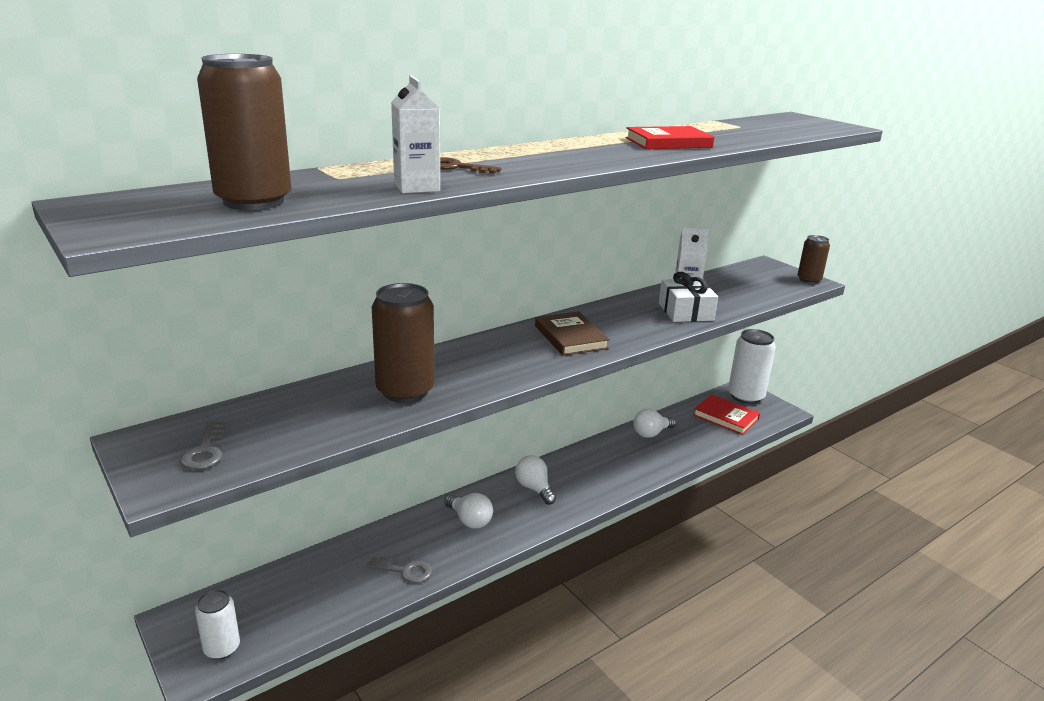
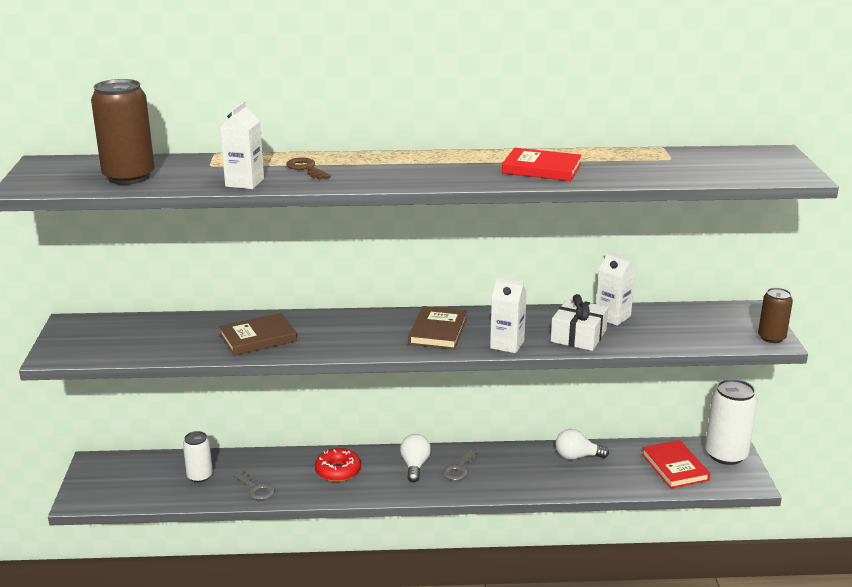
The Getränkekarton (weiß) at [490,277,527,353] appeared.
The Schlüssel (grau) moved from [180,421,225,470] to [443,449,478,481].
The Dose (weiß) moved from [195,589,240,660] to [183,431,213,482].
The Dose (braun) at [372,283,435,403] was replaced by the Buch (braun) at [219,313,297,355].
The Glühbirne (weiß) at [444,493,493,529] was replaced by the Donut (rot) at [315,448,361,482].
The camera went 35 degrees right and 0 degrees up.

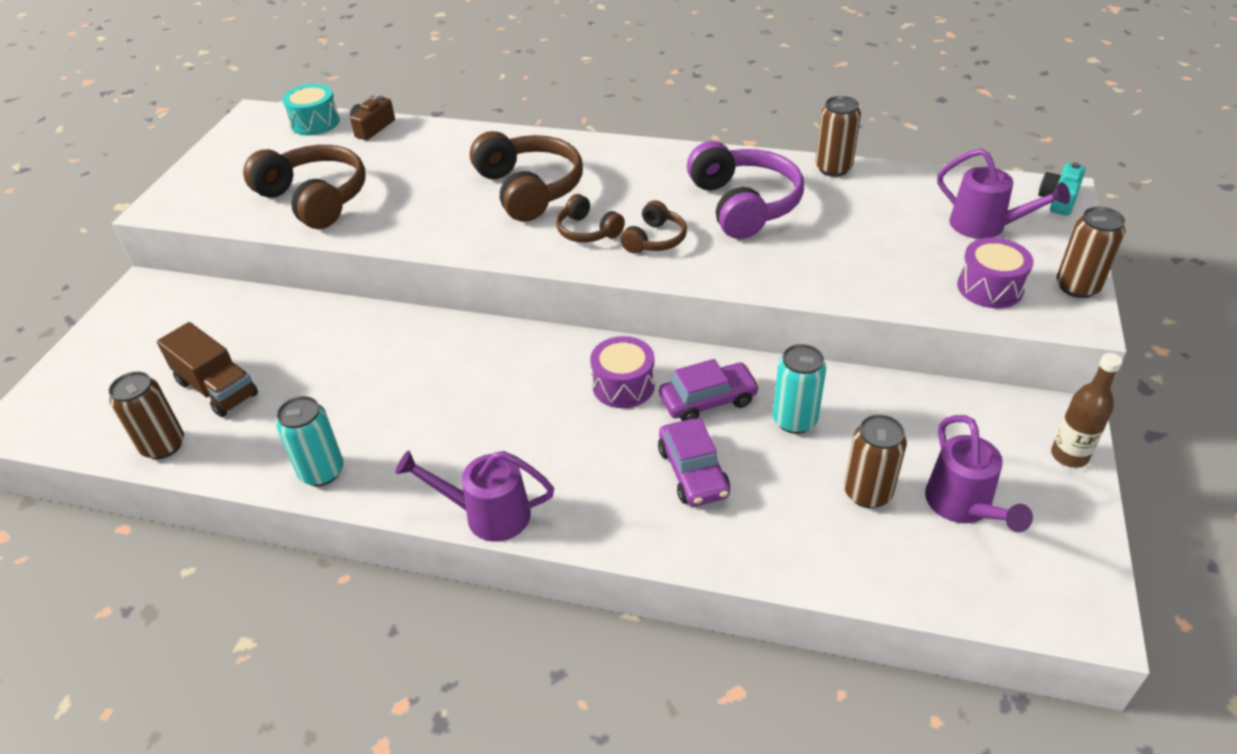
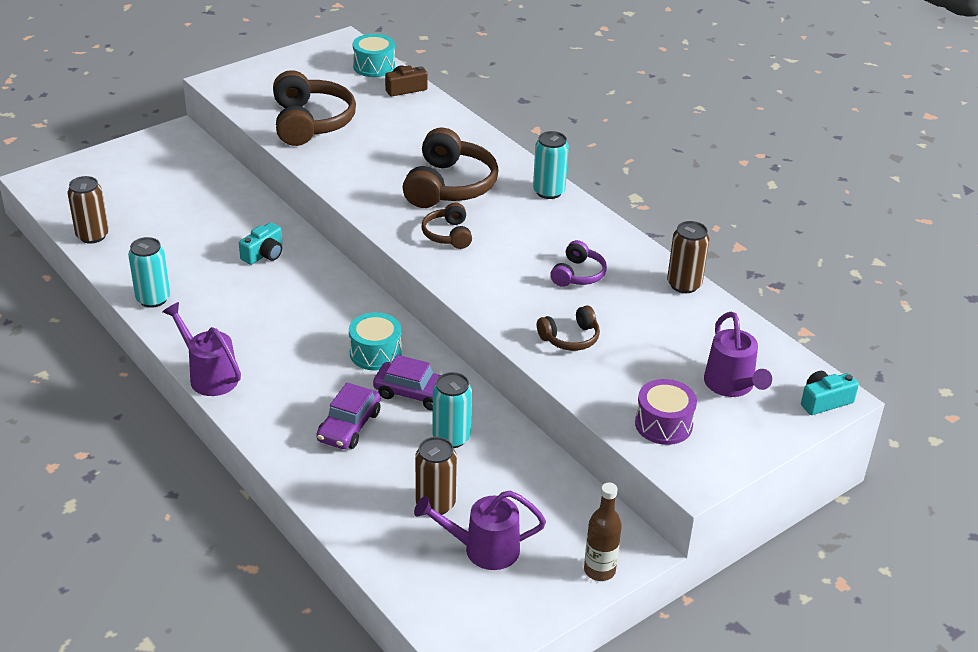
The Lastwagen (braun) at [157,322,258,417] disappeared.
The Dose (braun) at [1057,207,1125,298] disappeared.
The Kamera (türkis) at [239,222,282,265] appeared.
The Dose (türkis) at [533,131,569,199] appeared.
The Kopfhörer (braun) moved from [620,200,687,254] to [537,305,600,351].
The Trommel (lila) at [590,336,655,408] became the Trommel (türkis) at [349,312,402,370].
The Gießkanne (lila) at [925,415,1033,532] turned 60 degrees clockwise.
The Kopfhörer (lila) at [687,141,804,239] changed to 0.53 times the size.
The camera went 35 degrees right and 5 degrees down.

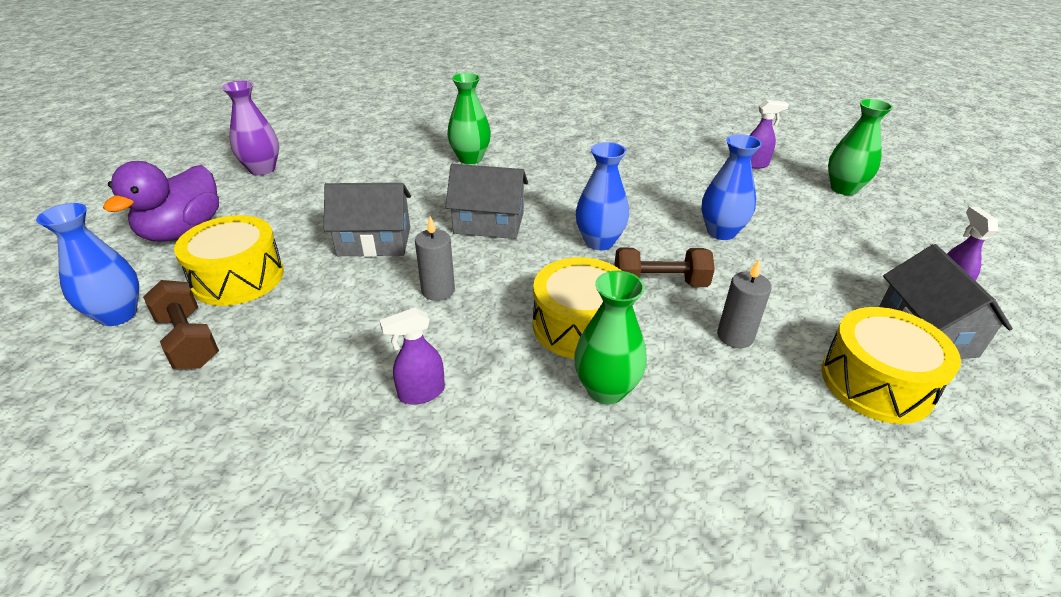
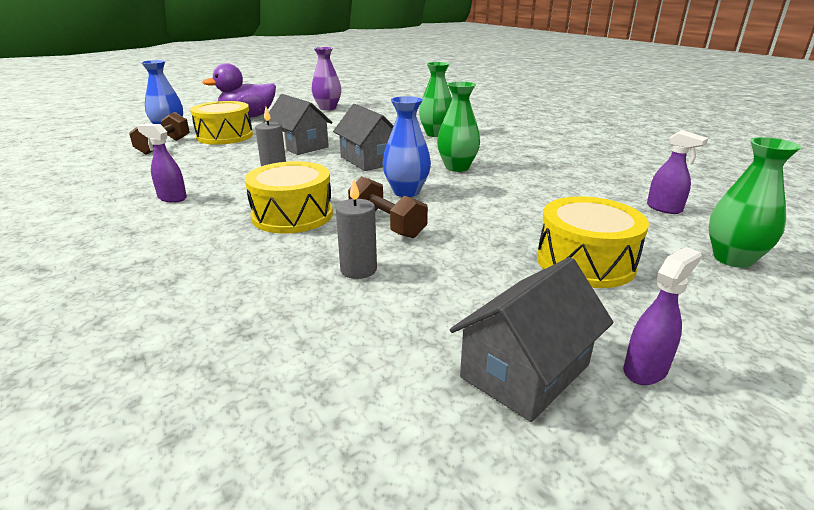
The Vase (blau) at [701,134,762,240] disappeared.
The Vase (grün) moved from [574,271,647,404] to [437,82,480,172].
The Trommel (gelb) moved from [821,307,961,424] to [537,196,649,288].
The camera went 50 degrees right and 10 degrees down.

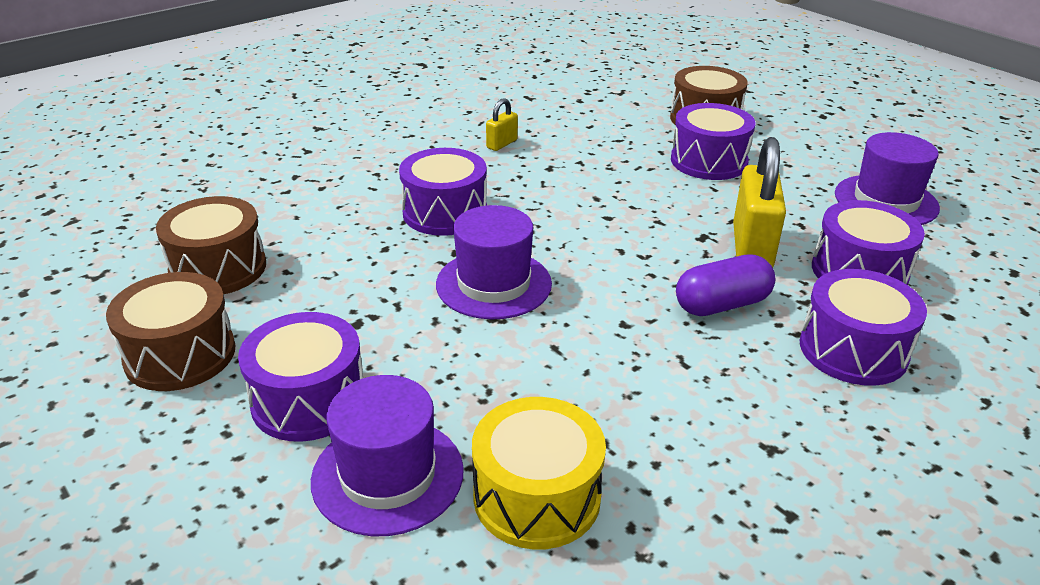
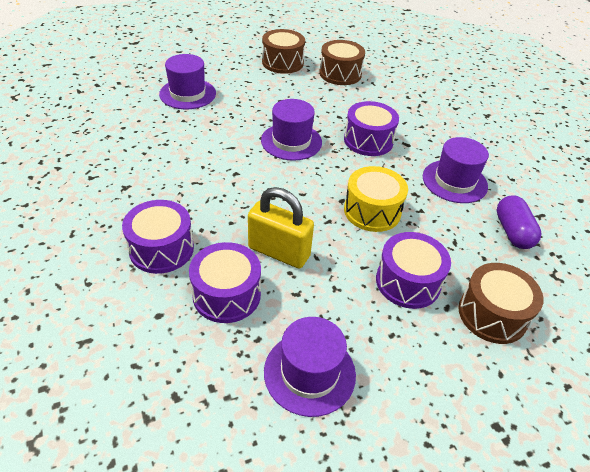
The Trommel (lila) at [238,312,363,442] disappeared.
The Trommel (gelb) moved from [472,397,606,550] to [344,166,408,232].
The Kapsel (lila) moved from [676,254,776,316] to [497,195,541,249].
The Vorhängeschloss (gelb) at [486,98,518,151] was replaced by the Hut (lila) at [423,137,489,203].
The camera went 105 degrees right and 10 degrees up.

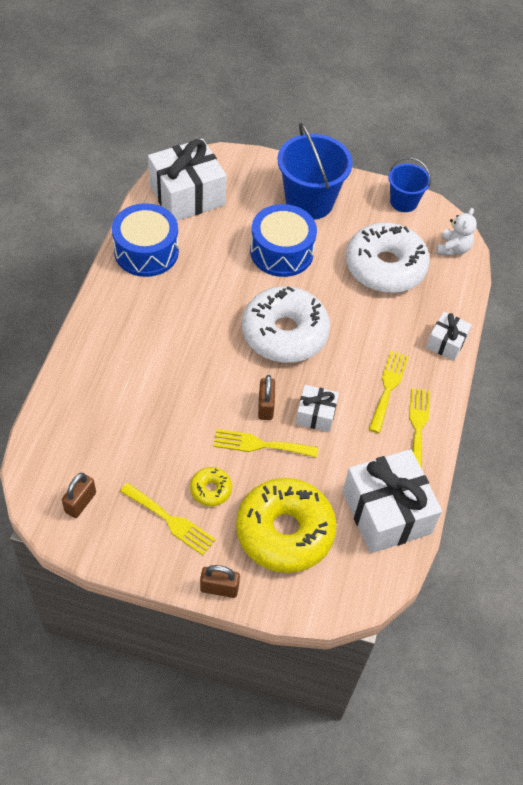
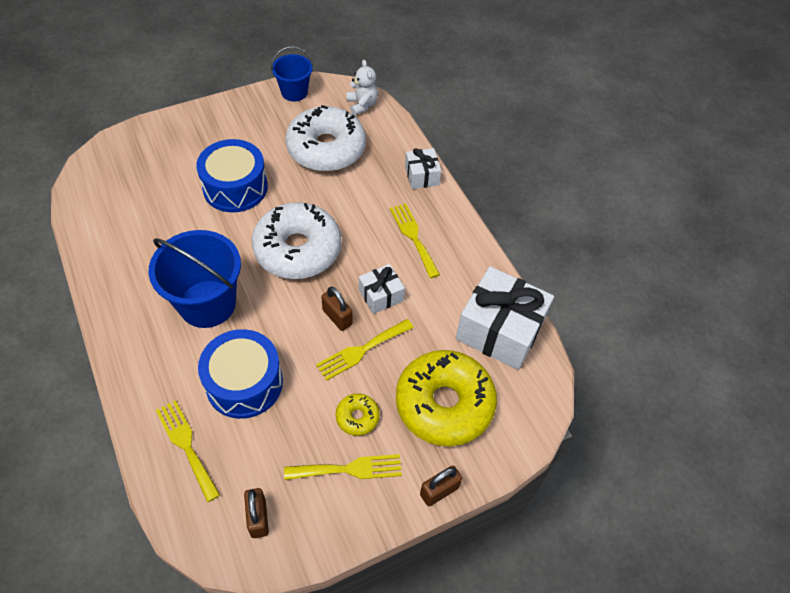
The Geschenk (weiß) at [148,139,227,221] disappeared.
The Trommel (blau) moved from [112,203,179,277] to [198,329,283,419].
The Eimer (blau) moved from [278,123,353,220] to [149,230,241,328].
The Gabel (gelb) moved from [409,388,430,469] to [156,400,220,502].
The camera went 40 degrees left and 0 degrees up.

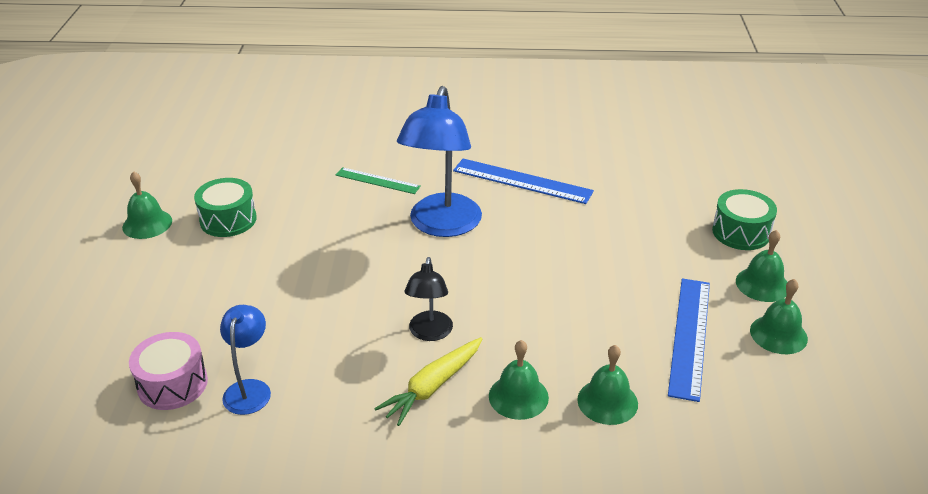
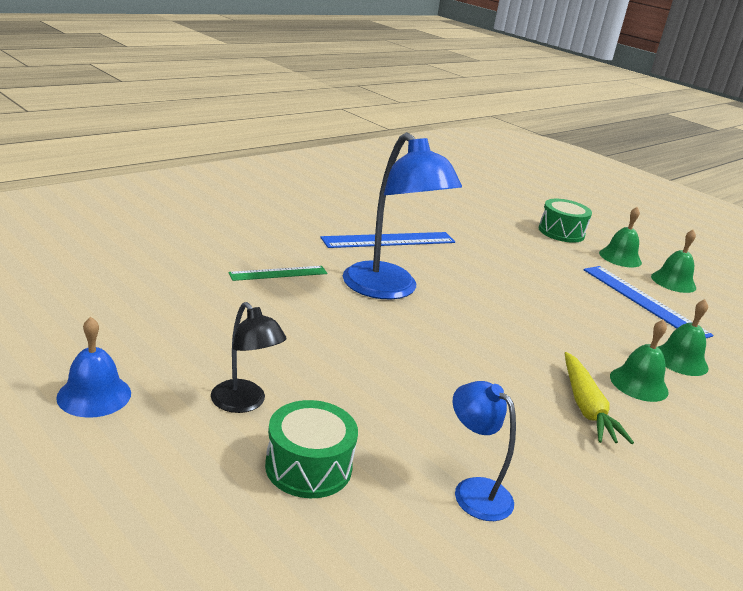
The Trommel (rosa) at [129,332,208,410] disappeared.
The Trommel (grün) moved from [194,178,257,237] to [265,400,358,498].
The Lampe (schwarz) moved from [405,257,453,341] to [211,302,286,413].
The Glocke (grün) at [122,171,172,239] became the Glocke (blau) at [56,317,131,418].
The camera went 50 degrees left and 10 degrees down.

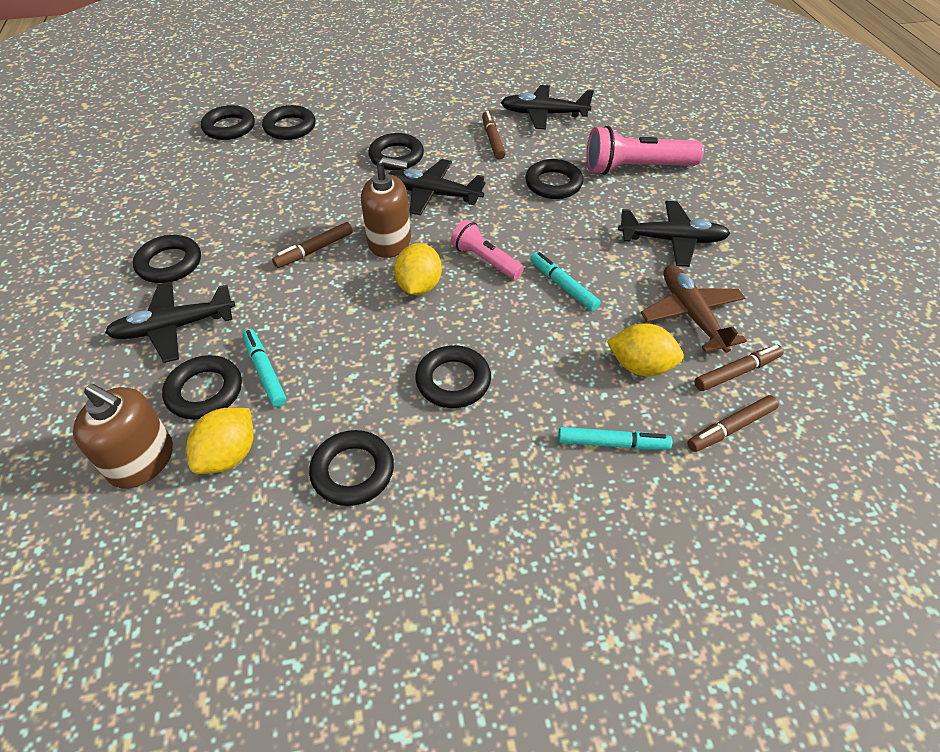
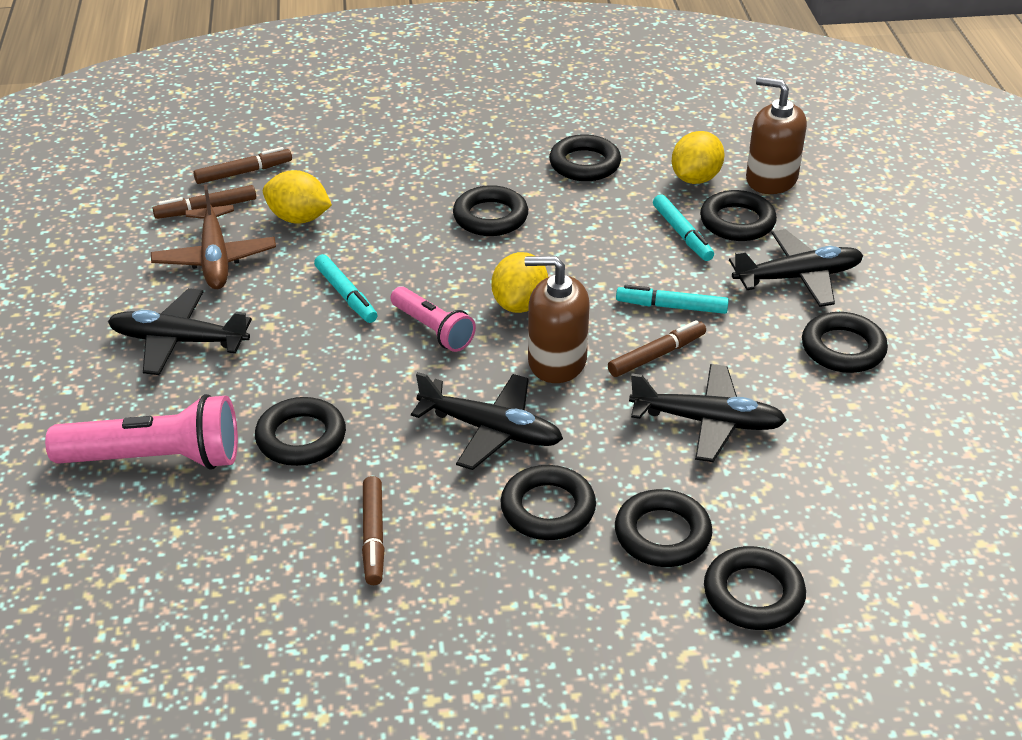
The Ring (schwarz) moved from [201,105,255,140] to [615,489,712,567].
The Flugzeug (schwarz) moved from [501,85,594,129] to [629,364,787,462].
The Filzstift (türkis) moved from [558,427,672,450] to [616,285,729,314].
The camera went 175 degrees left and 10 degrees down.

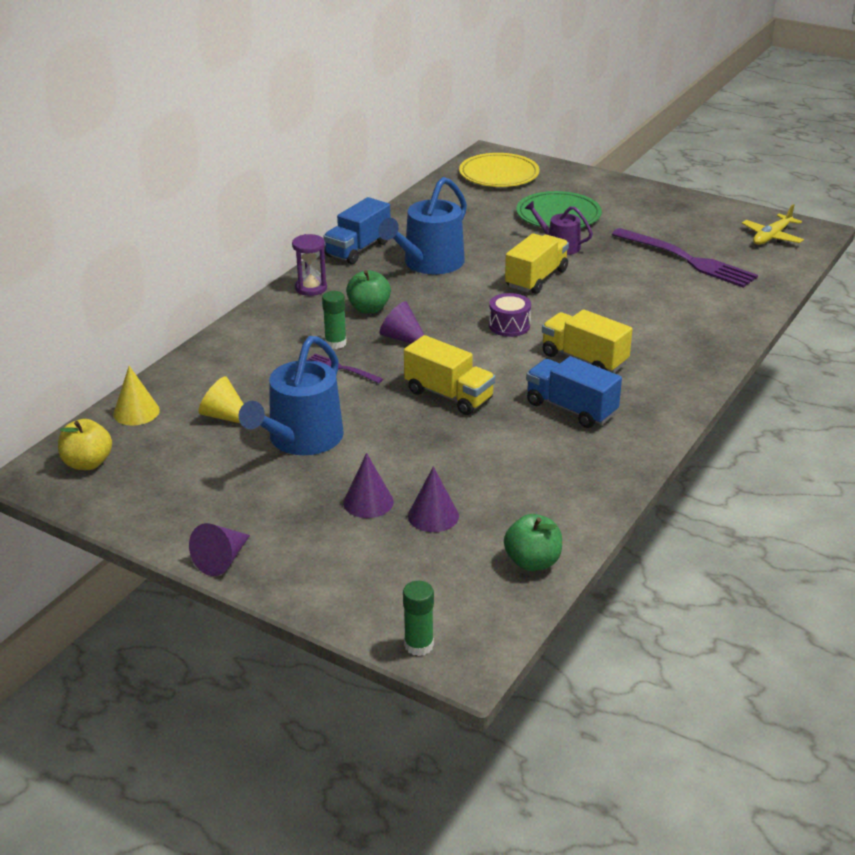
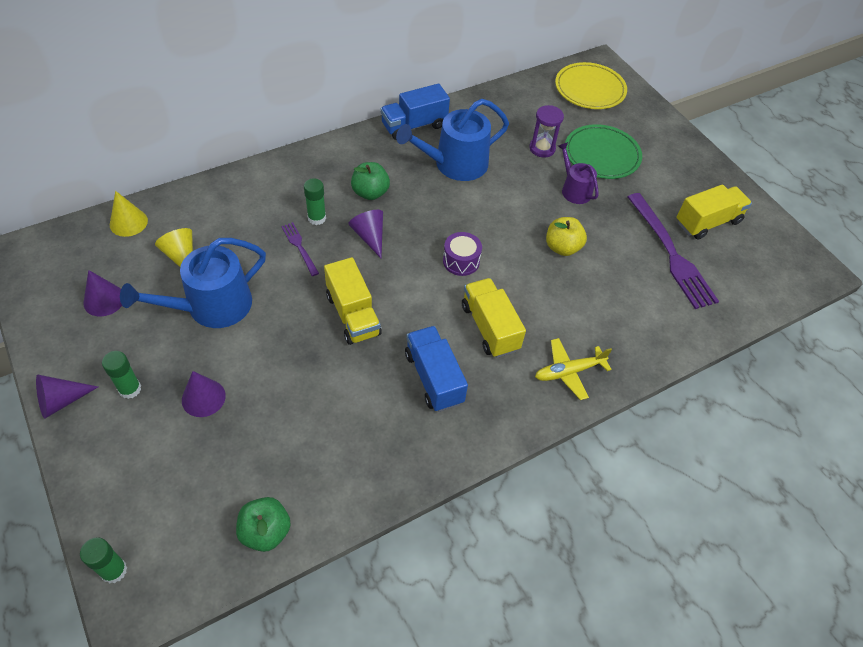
The Klebestift (grün) at [102,351,141,399] appeared.
The Apfel (gelb) moved from [58,419,112,470] to [546,217,587,256].
The Sanduhr (lila) moved from [292,234,327,296] to [529,105,564,157].
The Kegel (lila) moved from [408,466,459,532] to [83,270,122,317].
The Lastwagen (gelb) moved from [505,233,569,294] to [676,184,752,240].
The Flugzeug (gelb) moved from [742,204,804,245] to [535,338,612,400].
The camera went 25 degrees right and 20 degrees up.

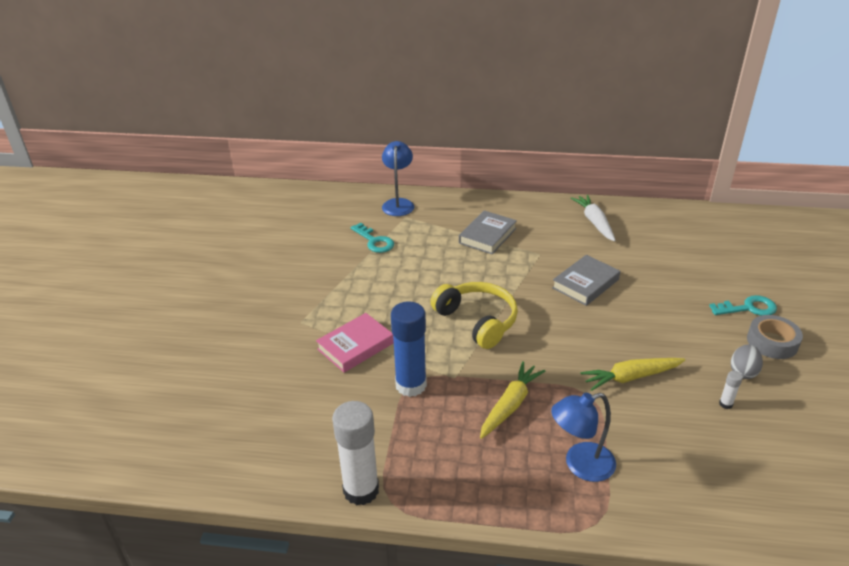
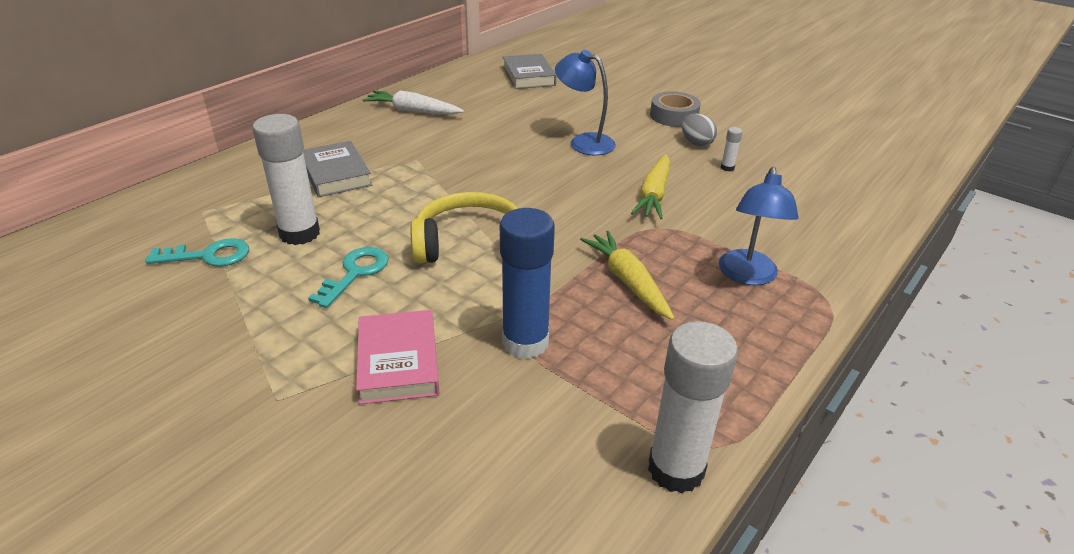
The Klebestift (weiß) at [252,114,320,245] appeared.
The Lampe (blau) moved from [382,141,414,216] to [555,50,616,155].
The Buch (grau) moved from [552,255,620,306] to [503,54,556,89].
The Schlüssel (türkis) moved from [709,295,777,316] to [308,247,389,308].
The camera went 60 degrees left and 0 degrees up.

